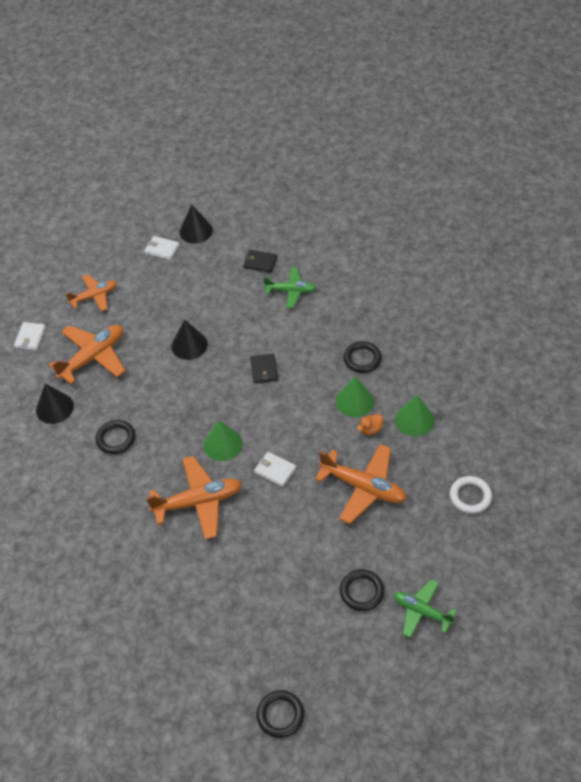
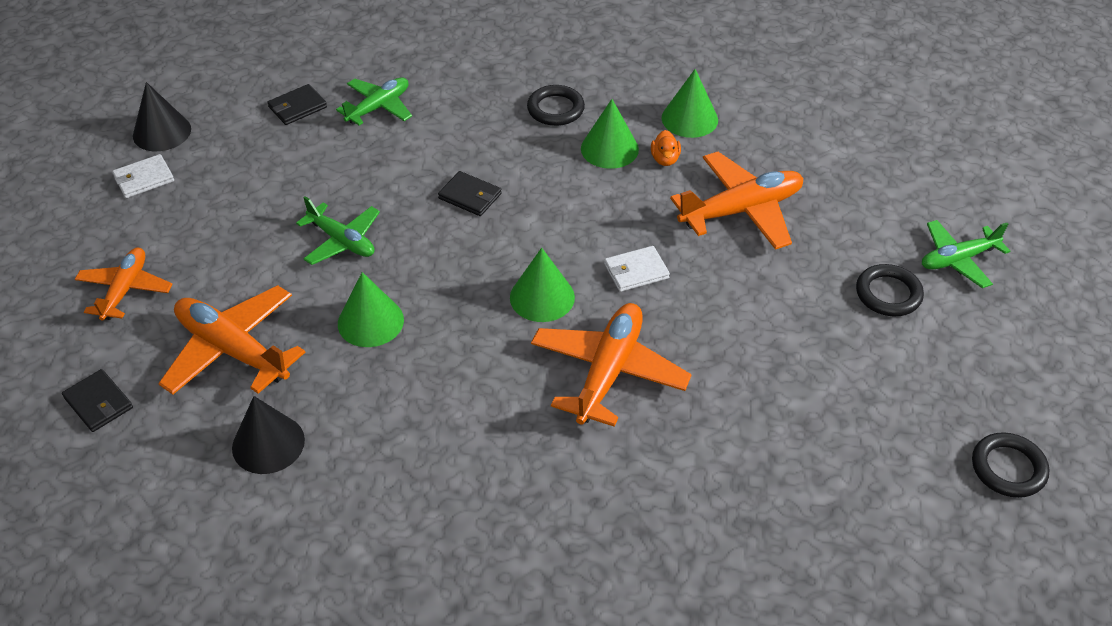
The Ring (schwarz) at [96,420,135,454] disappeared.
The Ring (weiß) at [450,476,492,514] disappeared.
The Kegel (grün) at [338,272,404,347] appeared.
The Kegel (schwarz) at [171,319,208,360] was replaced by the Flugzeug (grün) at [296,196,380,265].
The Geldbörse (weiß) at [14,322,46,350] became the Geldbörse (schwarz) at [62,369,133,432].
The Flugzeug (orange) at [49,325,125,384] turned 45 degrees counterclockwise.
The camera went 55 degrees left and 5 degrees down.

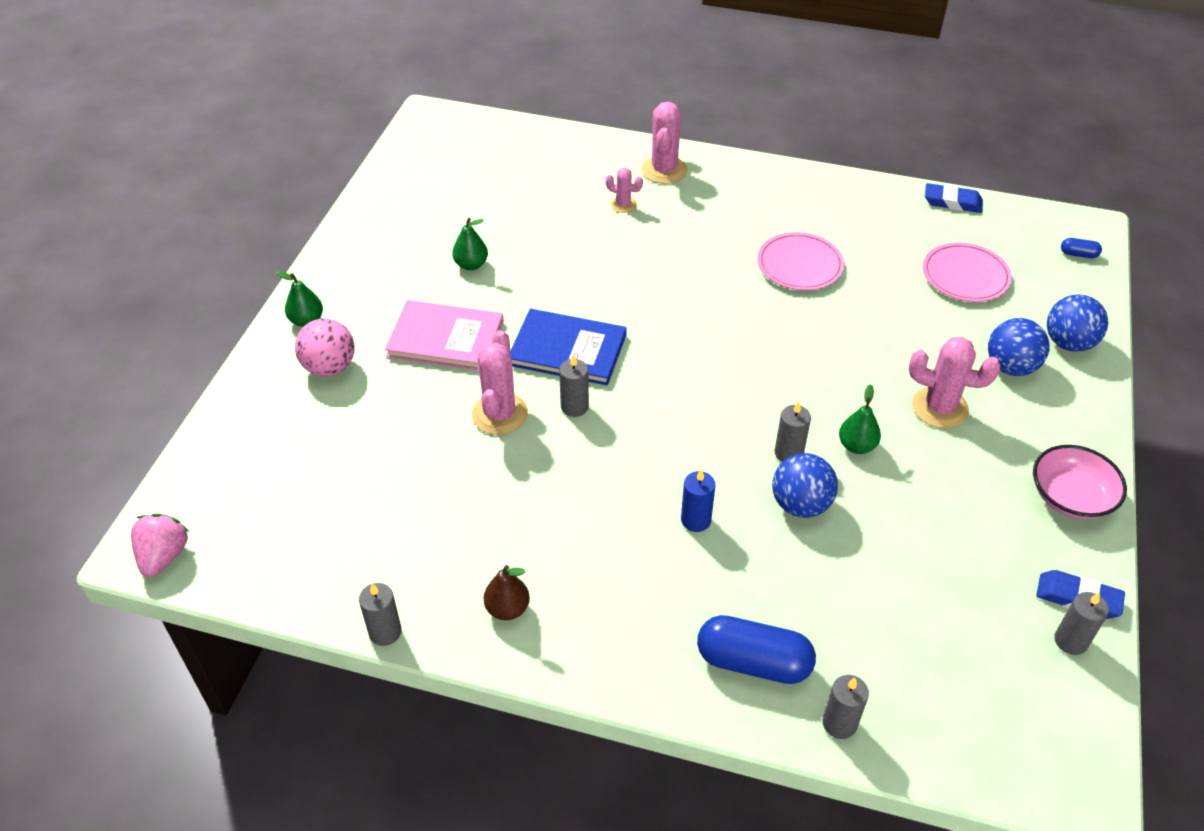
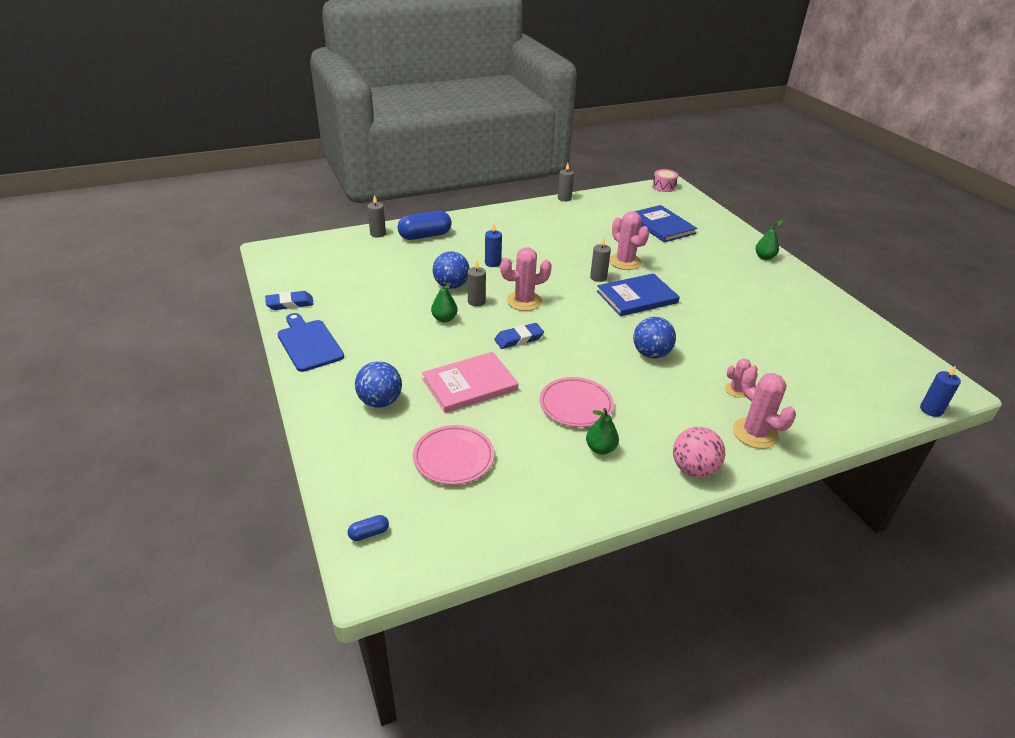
The Birne (braun) at [484,565,530,620] disappeared.
The Kerze (grau) at [1054,592,1109,655] disappeared.
The Buch (blau) at [634,205,697,242] appeared.
The Kerze (blau) at [920,366,961,417] appeared.
The Ball (rosa) moved from [295,318,355,377] to [673,427,725,478].
The Buch (rosa) moved from [385,300,504,370] to [422,352,519,413].
The Birne (grün) moved from [452,218,488,270] to [586,408,619,455].
The Kaktus (rosa) moved from [909,337,1001,428] to [500,247,552,311].
The Radiergummi (blau) moved from [925,183,983,213] to [494,323,544,349].
The Ball (blau) moved from [1047,294,1108,352] to [633,317,676,358].
The Erdbeere (rosa) at [131,514,189,577] was replaced by the Trommel (rosa) at [652,169,678,192].
The Schüssel (rosa) at [1033,445,1127,519] was replaced by the Schneidebrett (blau) at [277,313,344,372].
The camera went 140 degrees right and 10 degrees down.

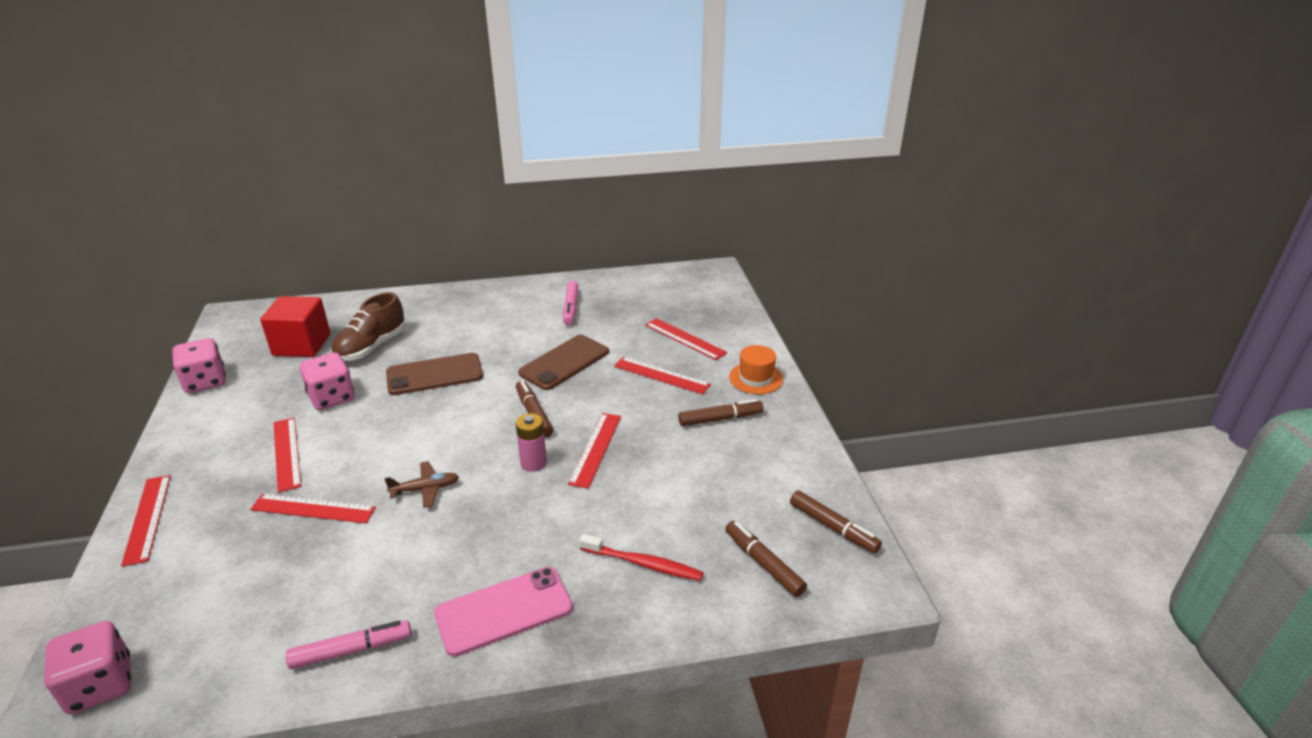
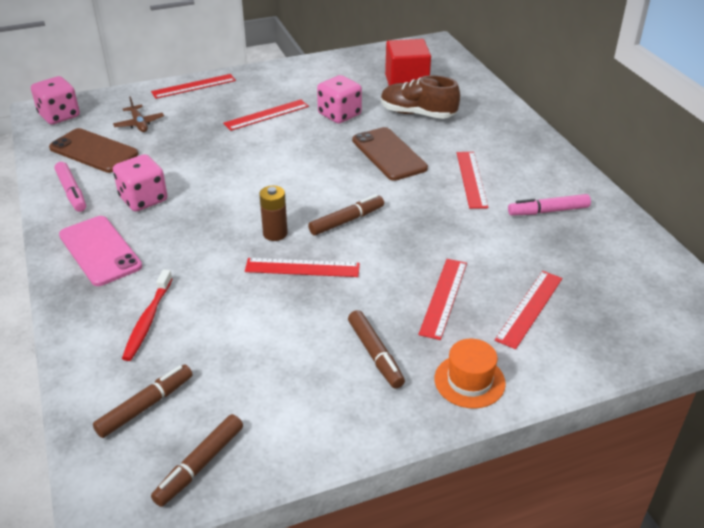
The Spielwürfel (rosa) moved from [172,338,226,393] to [113,154,168,212].
The Lineal (rot) moved from [250,494,376,523] to [457,152,488,209].
The Flugzeug (braun) moved from [384,461,459,508] to [113,97,164,132].
The Handy (braun) moved from [518,335,609,390] to [49,128,139,173].
The Batterie (rosa) at [516,413,547,472] became the Batterie (braun) at [259,186,288,241].
The camera went 80 degrees right and 5 degrees up.

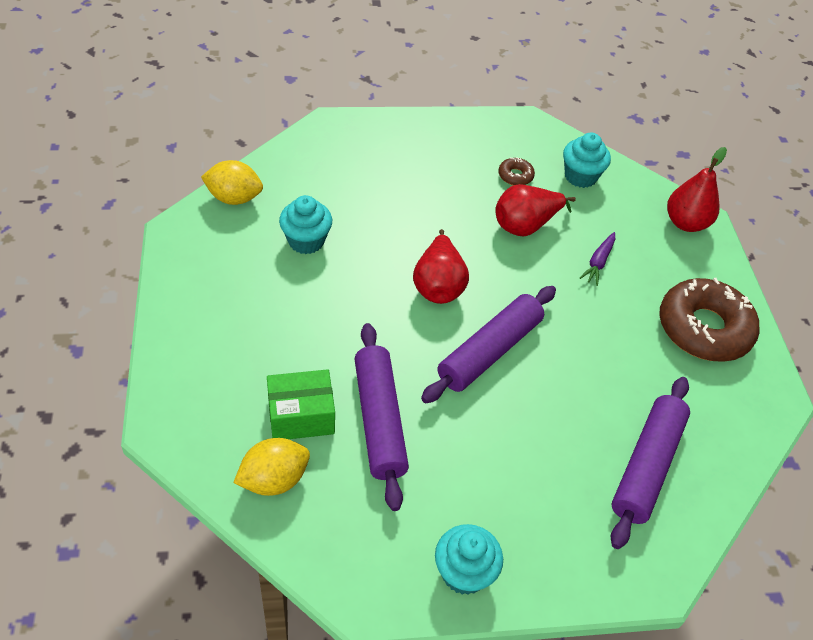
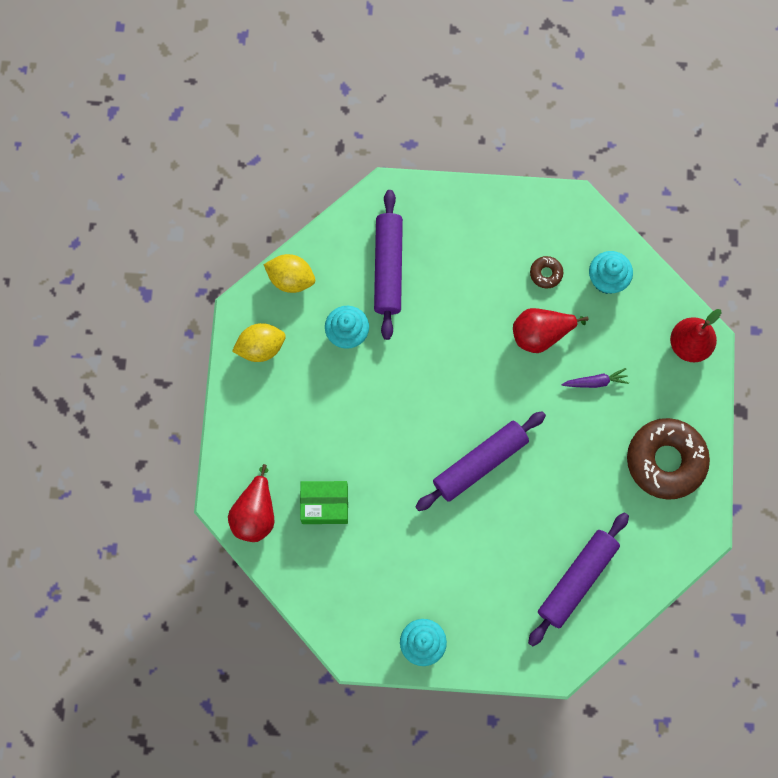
The Zitrone (gelb) moved from [233,438,310,496] to [232,323,286,362].
The Nudelholz (lila) moved from [354,323,409,511] to [374,190,403,340].
The Birne (rot) moved from [413,229,469,304] to [228,464,274,542].
The Karotte (lila) at [580,232,615,286] turned 135 degrees counterclockwise.
The camera went 15 degrees right and 25 degrees up.

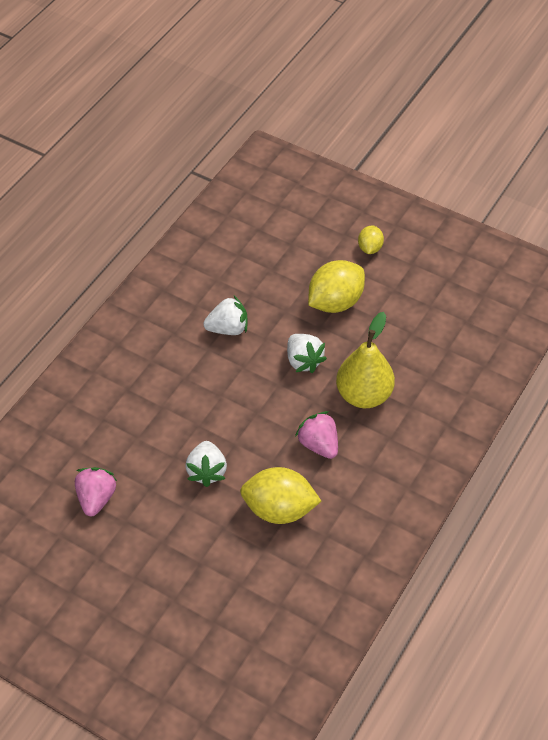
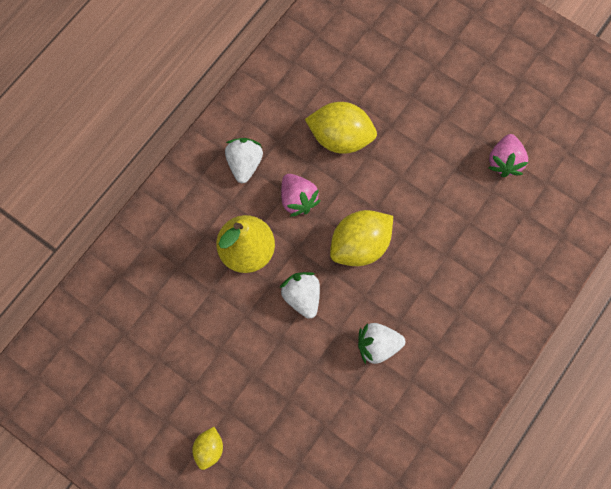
The Erdbeere (weiß) moved from [185,441,227,487] to [225,138,263,183].
The Zitrone (gelb) moved from [308,260,365,313] to [330,210,393,266].
The camera went 175 degrees left and 20 degrees up.

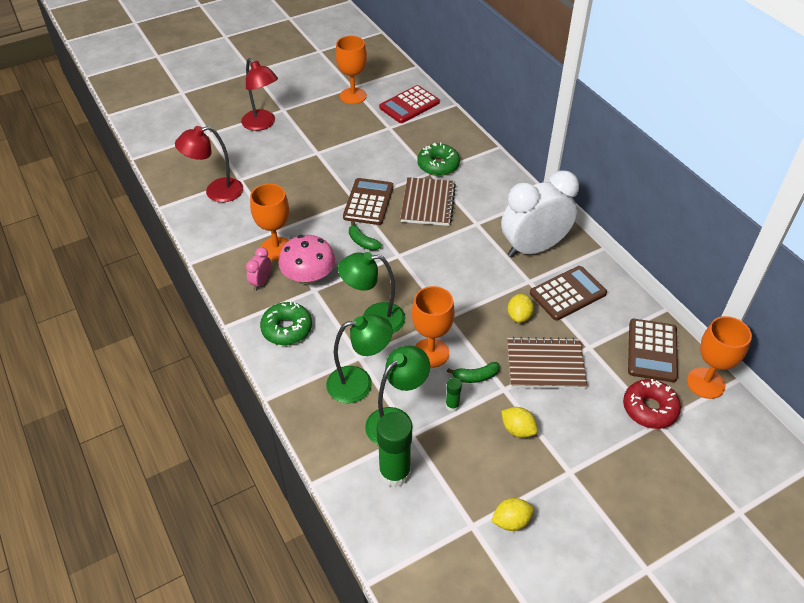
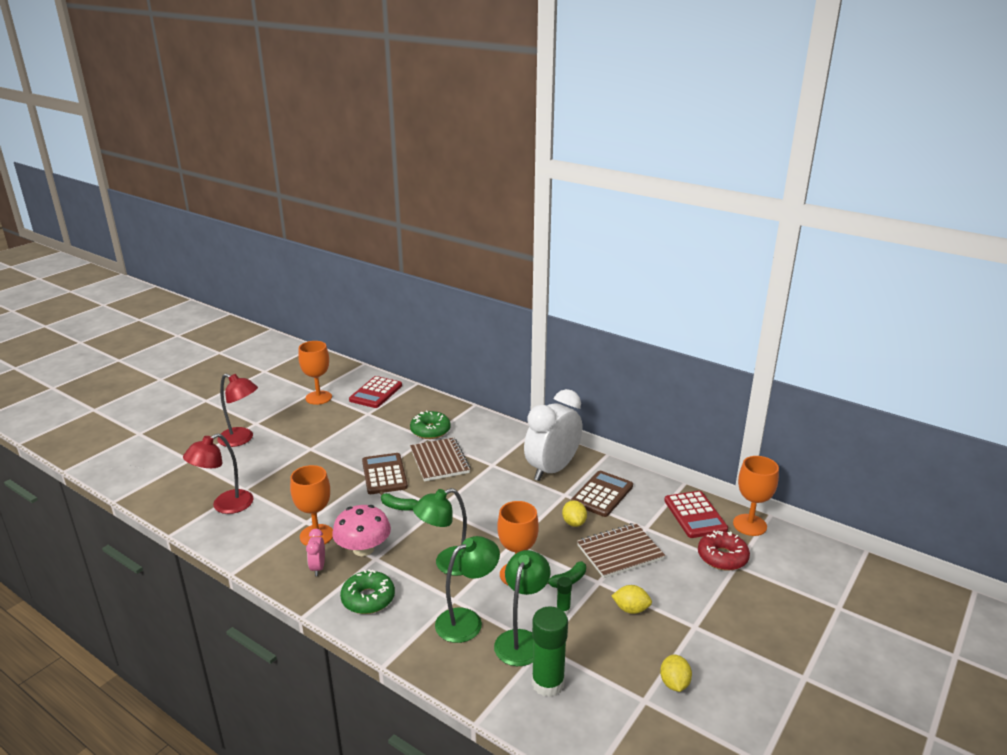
The Taschenrechner (braun) at [628,319,678,382] became the Taschenrechner (rot) at [664,491,728,538].
The Zitrone (gelb) at [491,498,534,531] turned 45 degrees counterclockwise.
The camera went 25 degrees left and 20 degrees down.

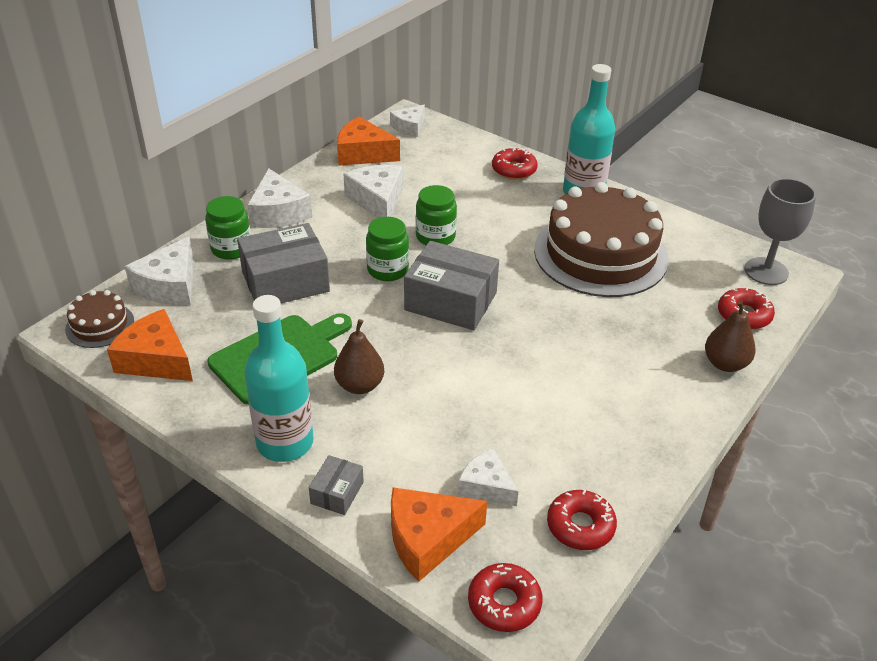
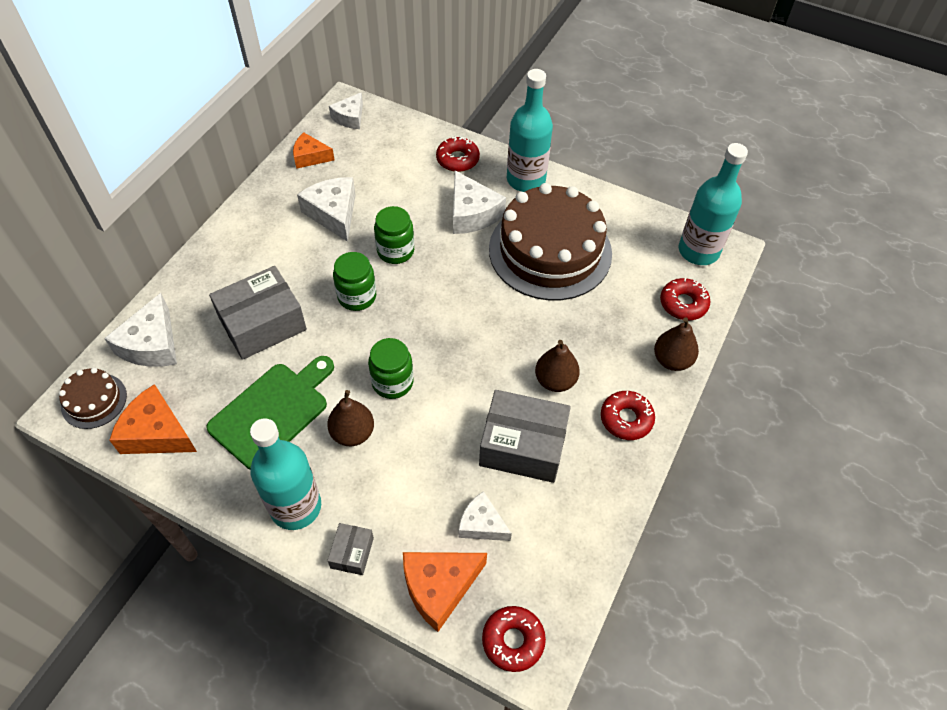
The Birne (braun) at [535,340,580,392] appeared.
The Einmachglas (grün) moved from [205,196,251,260] to [368,338,413,399].
The Käse (weiß) moved from [247,168,312,228] to [453,171,506,234].
The Schachtel (grau) moved from [404,241,499,330] to [479,390,571,483].
The Donut (rot) moved from [547,490,617,550] to [601,391,655,440].
The Kelch (grau) at [744,178,816,285] was replaced by the Flasche (türkis) at [679,143,748,265].
The Käse (orange) at [337,116,400,166] changed to 0.65 times the size.
The camera went 10 degrees left and 15 degrees up.

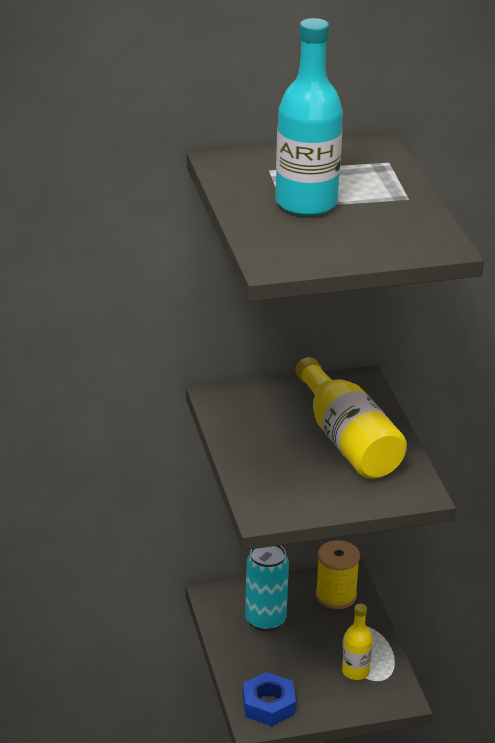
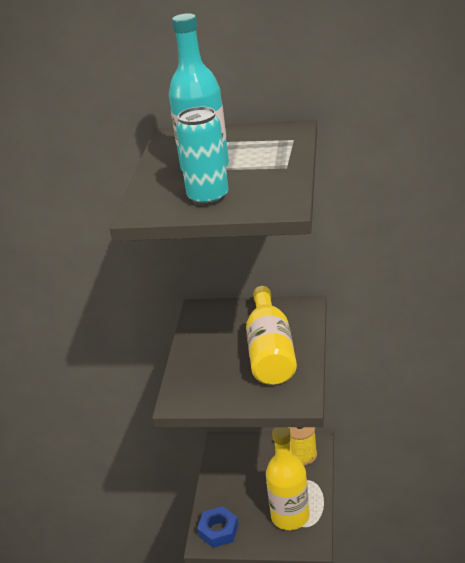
The Dose (türkis) moved from [245,545,289,632] to [176,107,229,206].
The Flasche (gelb) at [342,604,373,680] changed to 1.90 times the size.
The camera went 25 degrees right and 0 degrees up.

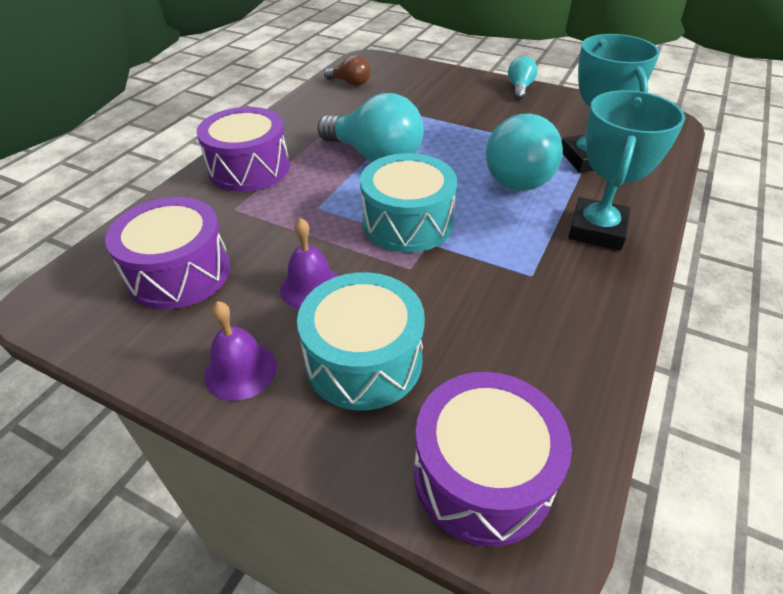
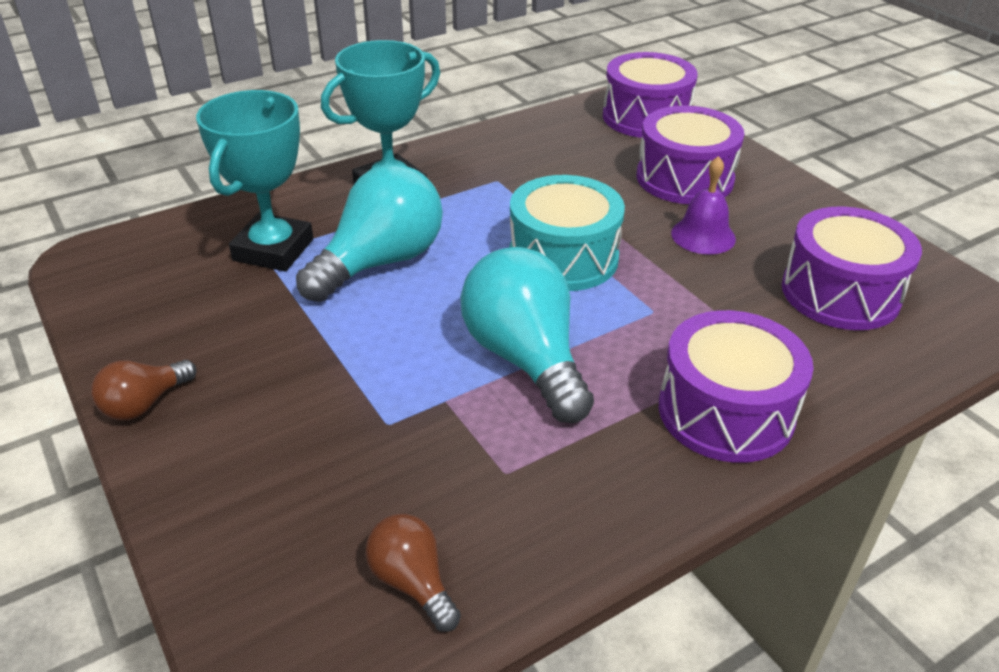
The Glocke (lila) at [205,301,277,401] disappeared.
The Trommel (türkis) at [297,272,425,410] became the Trommel (lila) at [637,106,744,204].
The Glühbirne (türkis) at [508,56,537,100] became the Glühbirne (braun) at [91,360,197,420].
The camera went 150 degrees left and 5 degrees down.

